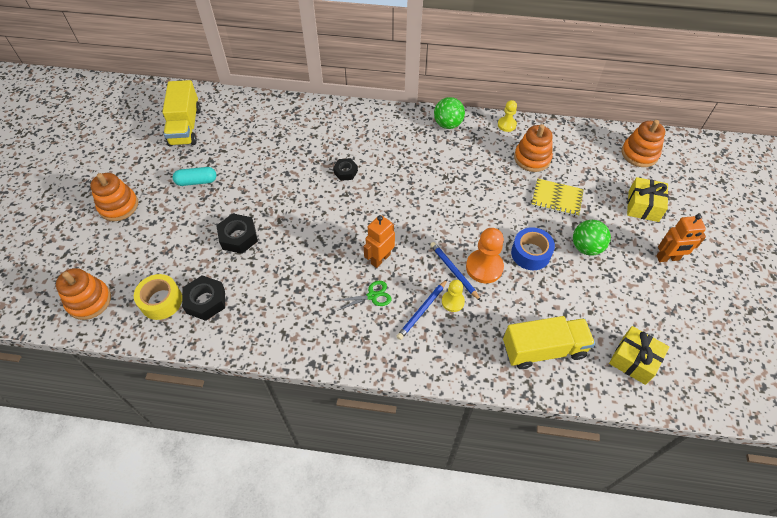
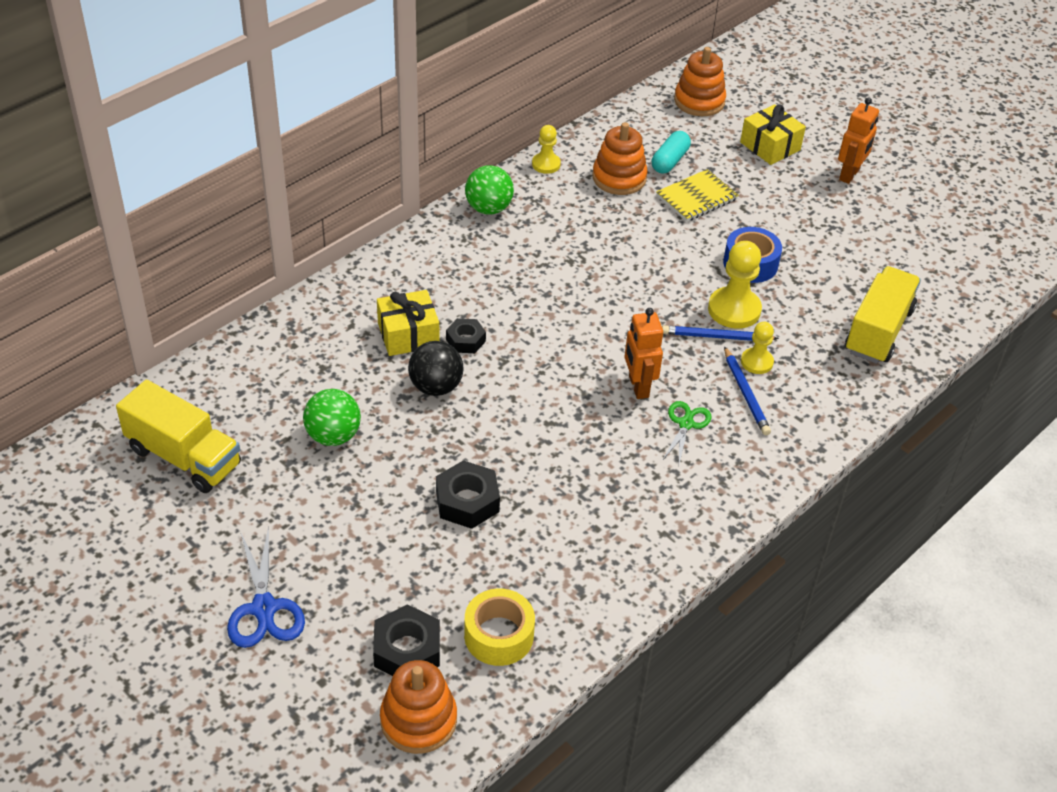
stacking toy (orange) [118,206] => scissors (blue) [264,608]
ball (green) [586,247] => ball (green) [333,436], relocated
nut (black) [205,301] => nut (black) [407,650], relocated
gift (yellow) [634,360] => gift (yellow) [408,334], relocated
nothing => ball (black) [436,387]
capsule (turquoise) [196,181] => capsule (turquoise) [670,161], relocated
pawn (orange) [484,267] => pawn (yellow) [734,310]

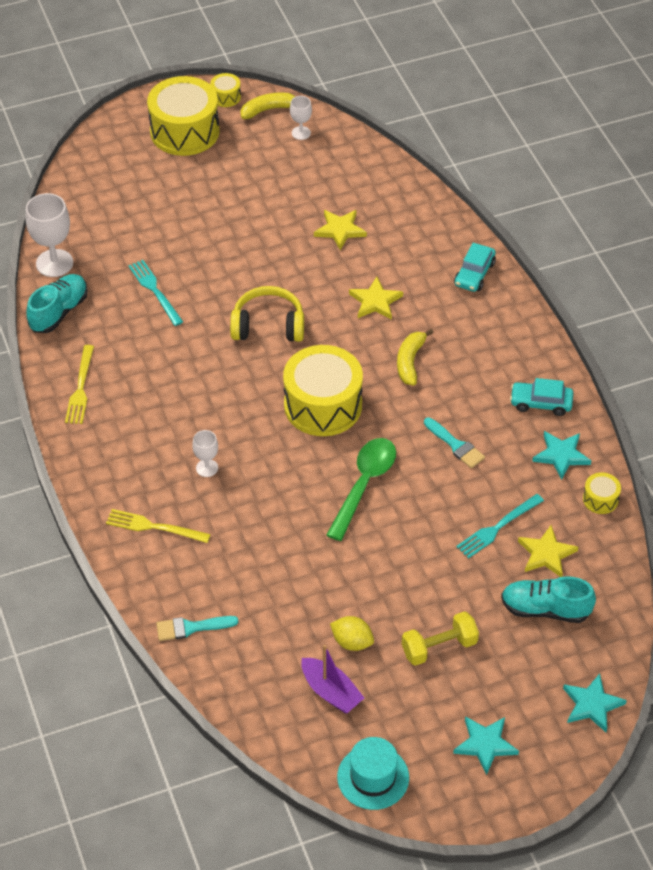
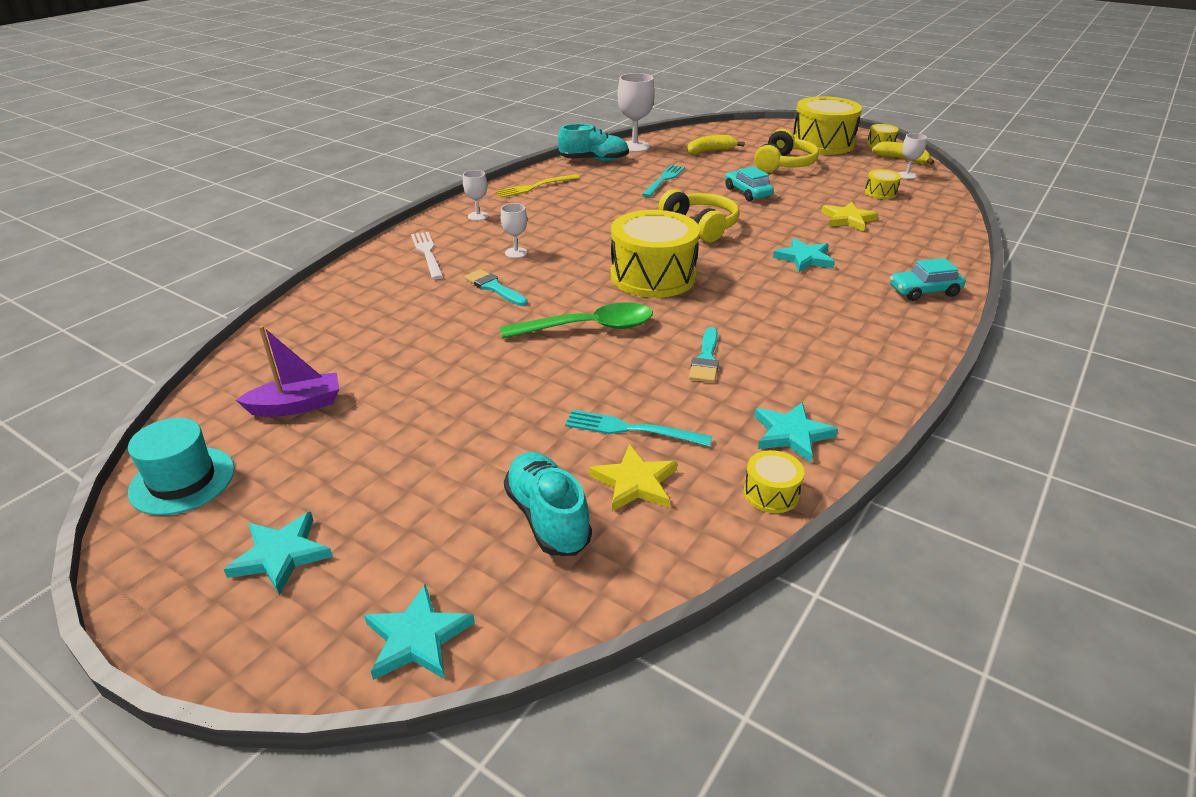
boat (purple) [331,692] => boat (purple) [297,406], 120 degrees counterclockwise
fork (yellow) [154,527] => fork (white) [427,253]
nothing => goblet (white) [478,216]
brush (turquoise) [191,628] => brush (turquoise) [493,287], relocated
banana (yellow) [410,362] => banana (yellow) [710,151], relocated
car (turquoise) [541,403] => car (turquoise) [747,192], relocated
nothing => headphones (yellow) [784,164]
star (yellow) [375,301] => star (turquoise) [804,258]
nothing => drum (yellow) [880,193]
lemon (yellow) [352,642] => nothing
dumbbell (yellow) [439,647] => nothing

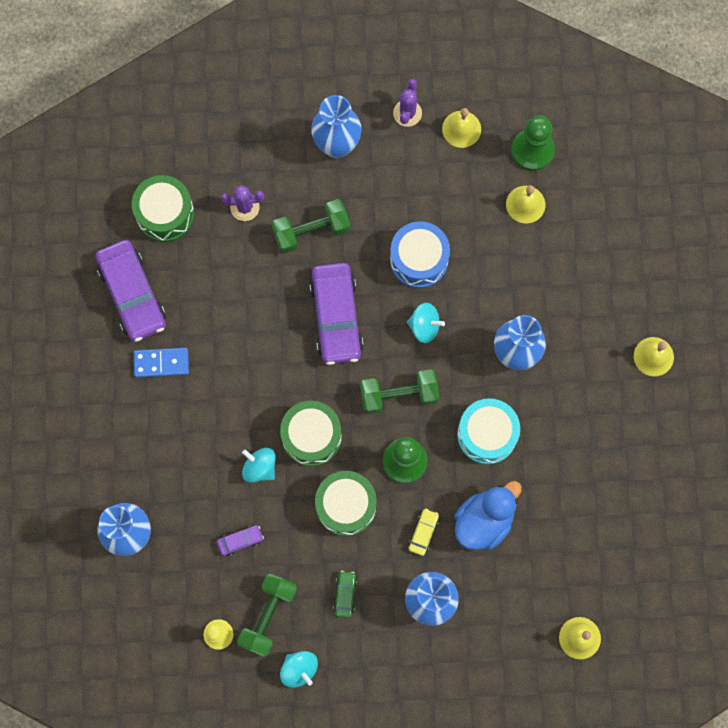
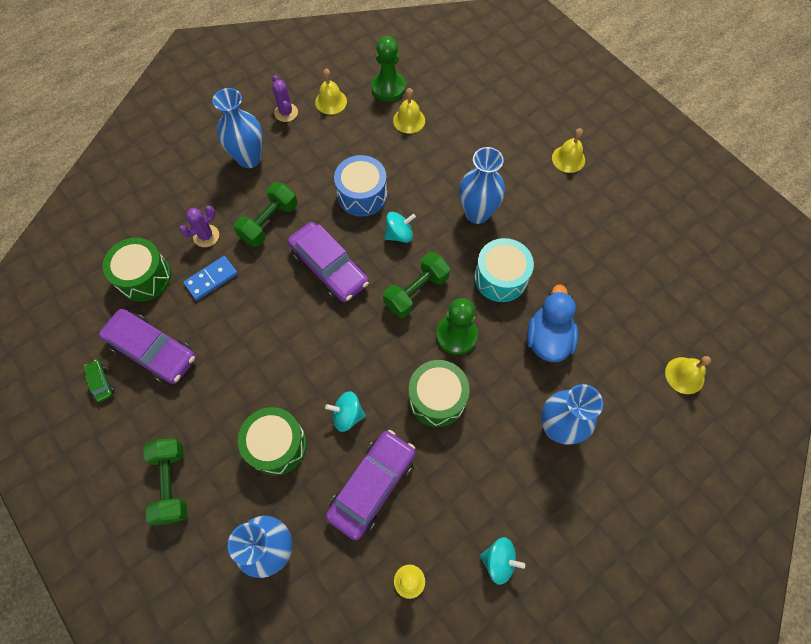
car (green) [345,595] => car (green) [101,382], relocated
dumbbell (green) [268,616] => dumbbell (green) [171,483], relocated
domino (blue) [161,363] => domino (blue) [211,279], relocated
drum (green) [311,436] => drum (green) [276,445], relocated
car (purple) [240,541] => car (purple) [372,485], x2.30
car (yellow) [423,533] => nothing

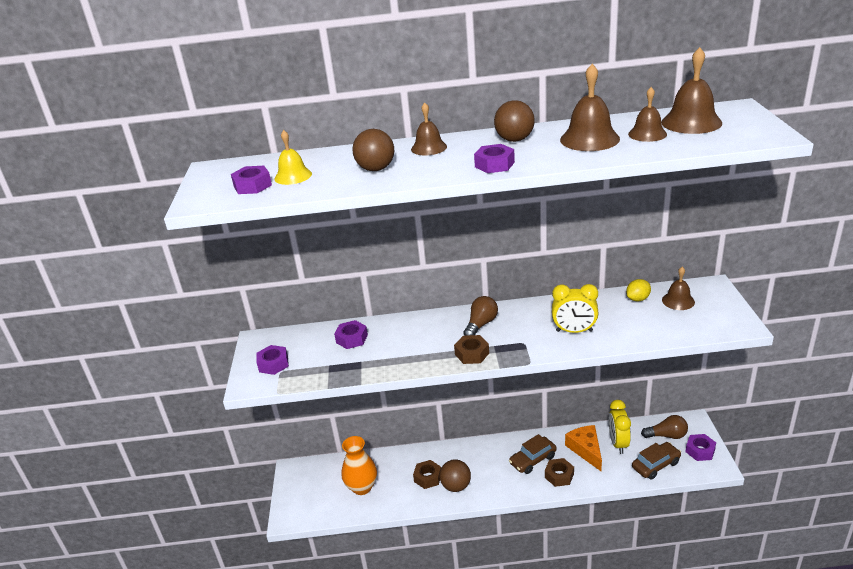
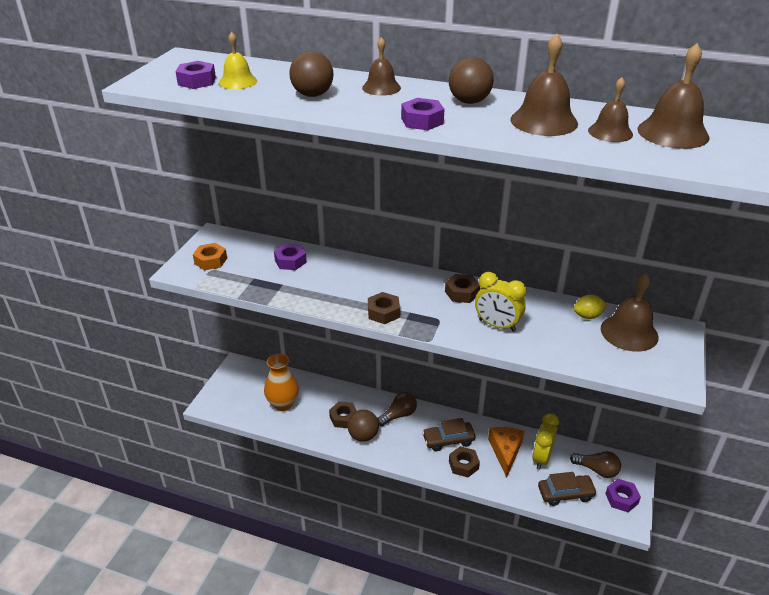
nut (purple) [273,364] => nut (orange) [210,261]
light bulb (brown) [481,324] => light bulb (brown) [398,415], relocated
nothing => nut (brown) [462,293]
bell (brown) [678,301] => bell (brown) [629,332], x1.57

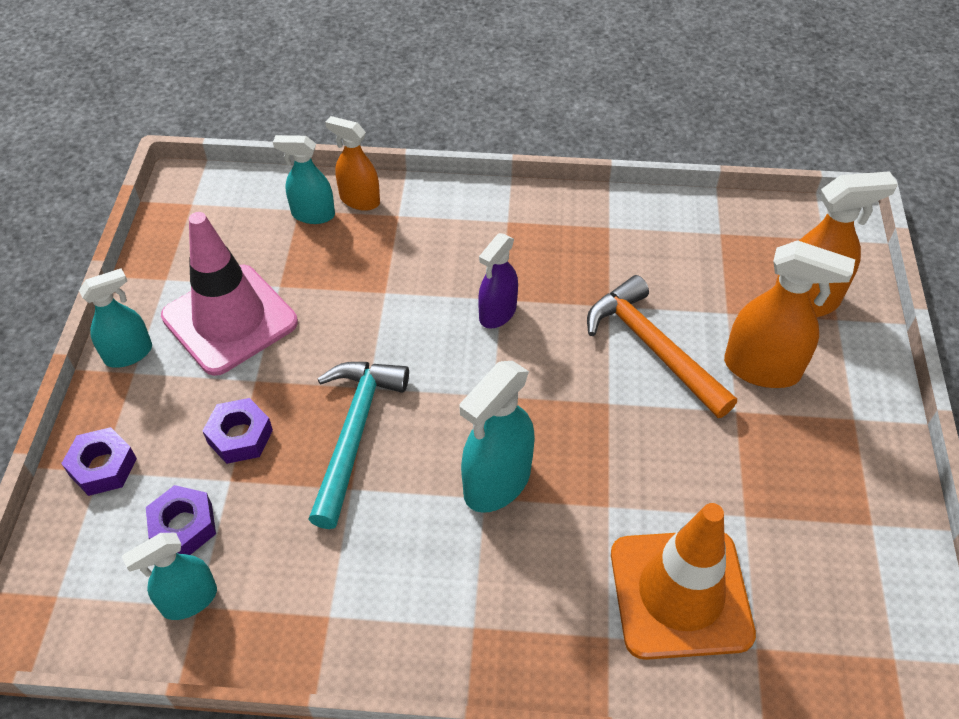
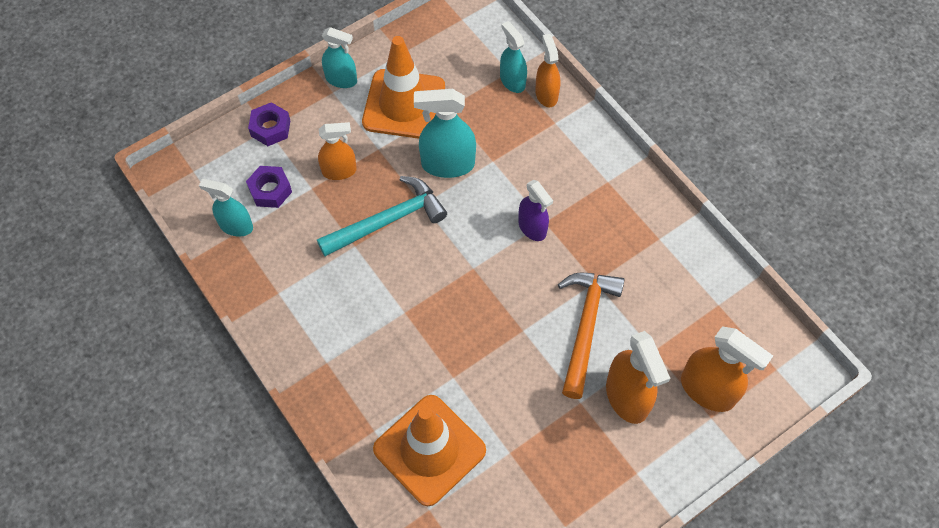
nut (purple) [240,436] => spray bottle (orange) [339,171]
traffic cone (pink) [230,319] => traffic cone (orange) [404,104]
spray bottle (turquoise) [497,482] => spray bottle (turquoise) [447,164], relocated
spray bottle (purple) [497,313] => spray bottle (purple) [532,228], 120 degrees counterclockwise

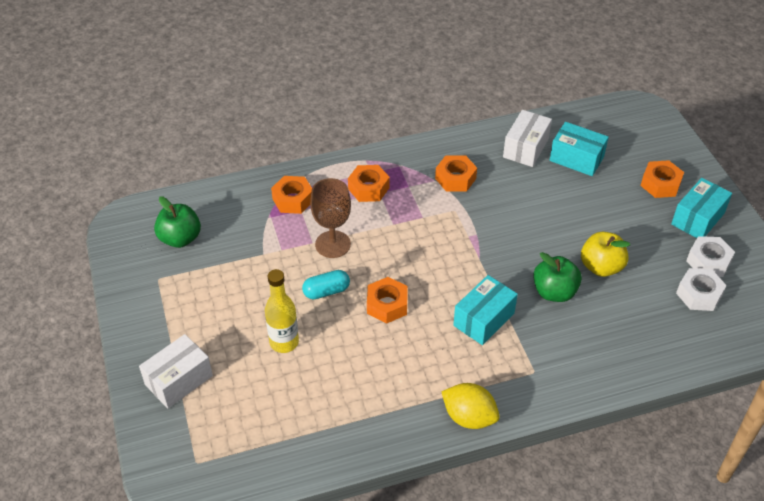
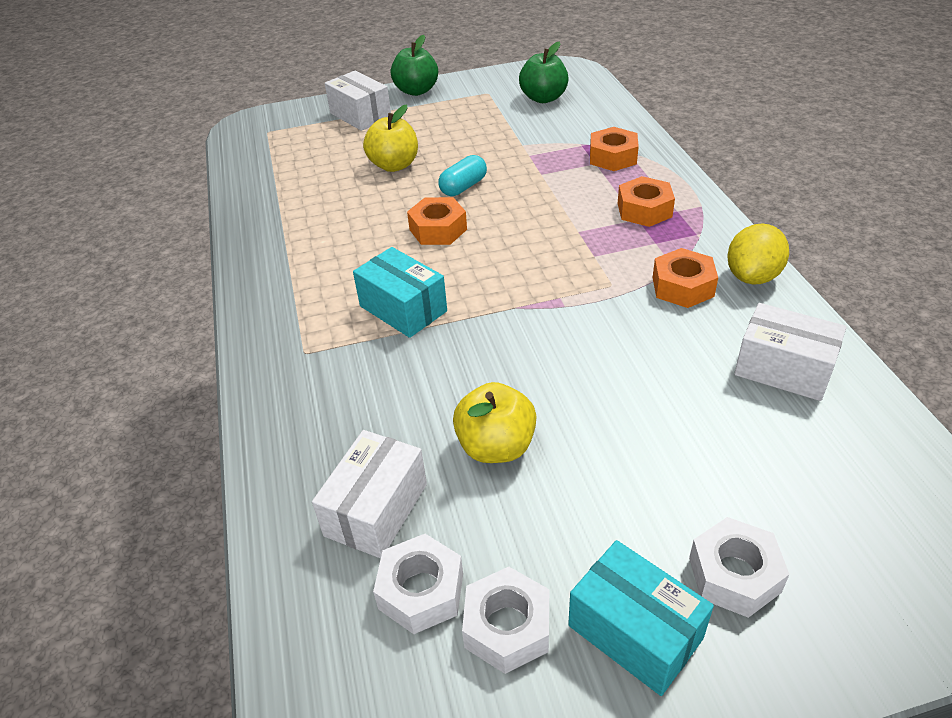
nothing => box (white) [376,509]
bottle (yellow) [284,342] => apple (yellow) [394,165]
apple (green) [554,292] => apple (green) [416,91], relocated
capsule (turquoise) [326,291] => capsule (turquoise) [463,187], 60 degrees clockwise
nut (orange) [660,184] => nut (white) [734,575]
lemon (yellow) [469,417] => lemon (yellow) [752,276], relocated
goblet (brown) [333,244] => nothing
box (turquoise) [576,159] => nothing

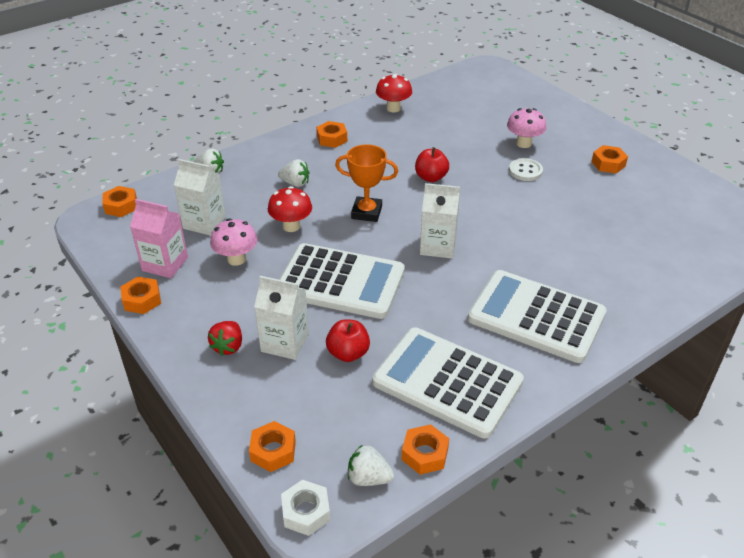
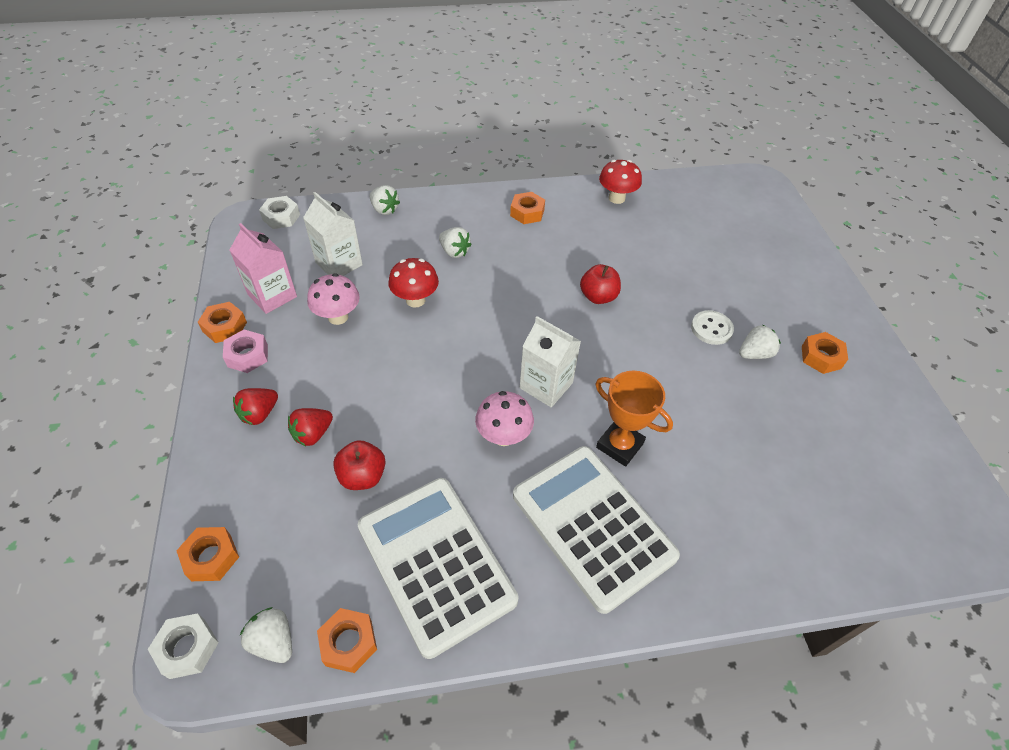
nothing => nut (pink) [247,355]
nut (orange) [121,206] => nut (white) [281,217]
carton (white) [285,342] => strawberry (red) [313,434]
mushroom (pink) [523,143] => mushroom (pink) [503,436], relocated
trophy (orange) [366,212] => trophy (orange) [619,445], relocated
nothing => strawberry (white) [754,354]
calculator (white) [341,282] => nothing

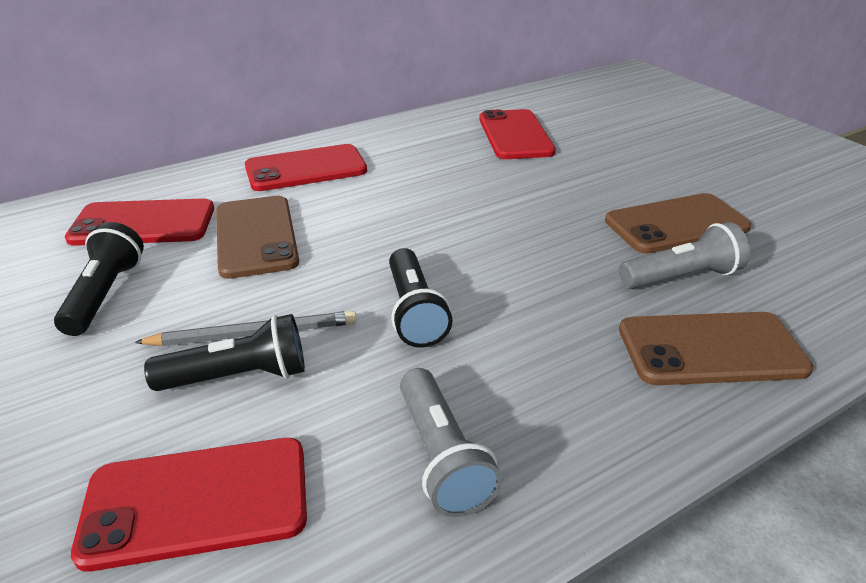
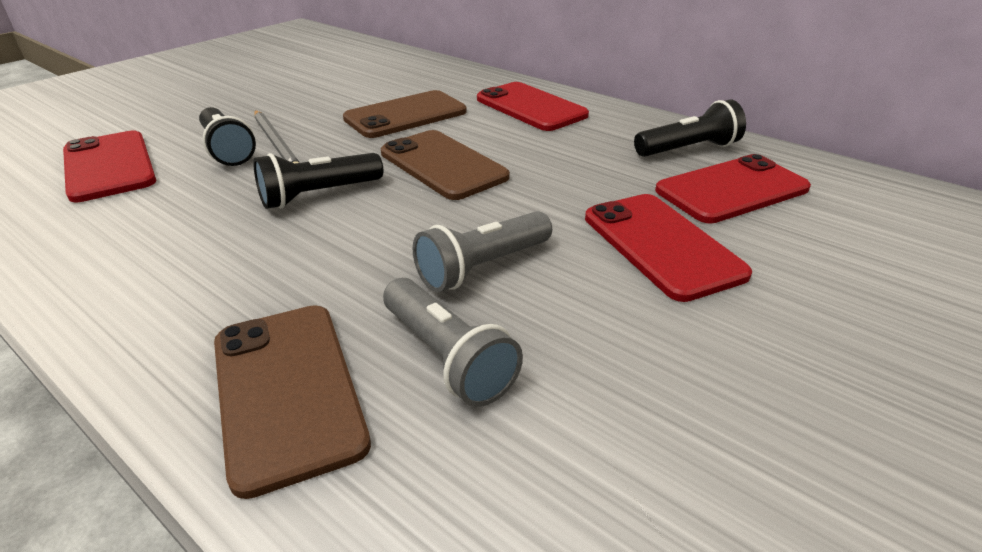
phone (brown) [676,224] => phone (brown) [443,165], relocated
flashlight (grey) [441,457] => flashlight (grey) [482,267], relocated
phone (red) [143,224] => phone (red) [661,245], relocated
flashlight (black) [105,294] => flashlight (black) [688,149], relocated

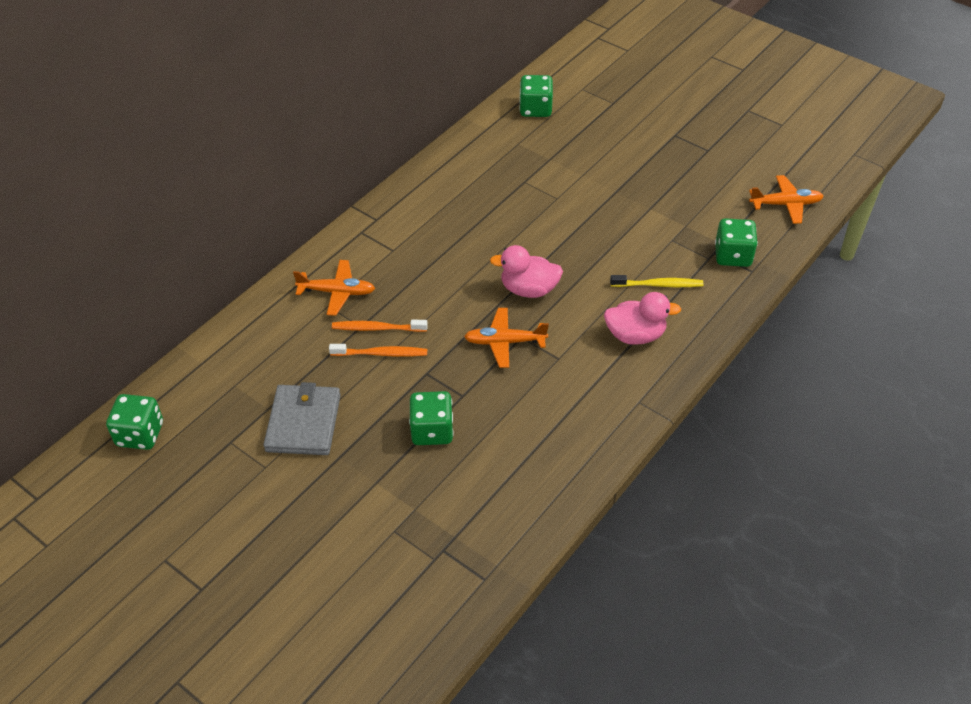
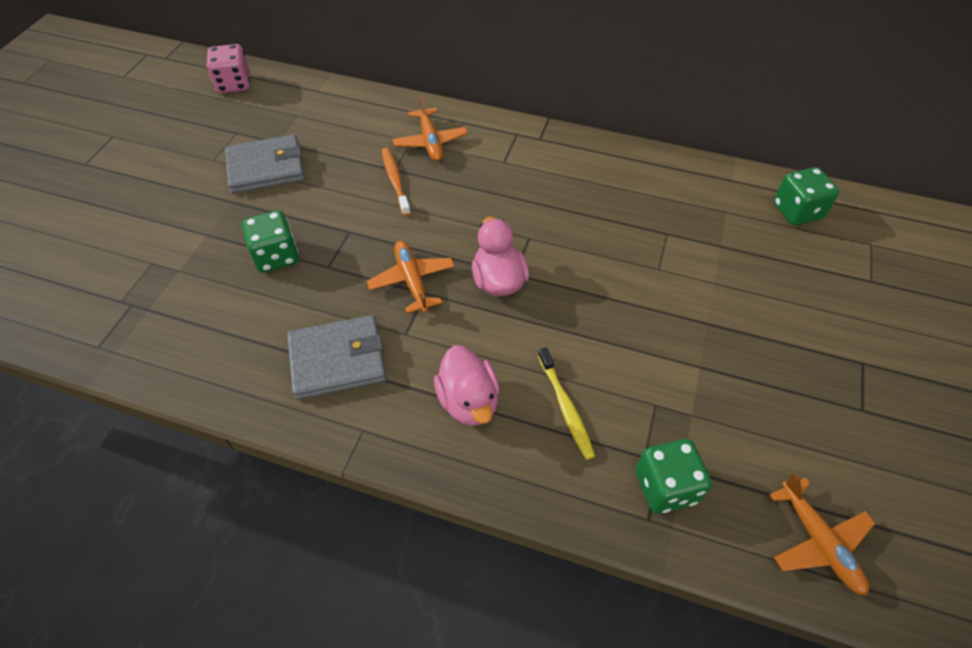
dice (green) [140,434] => dice (pink) [234,84]
nothing => wallet (grey) [337,360]
toothbrush (orange) [381,353] => nothing

